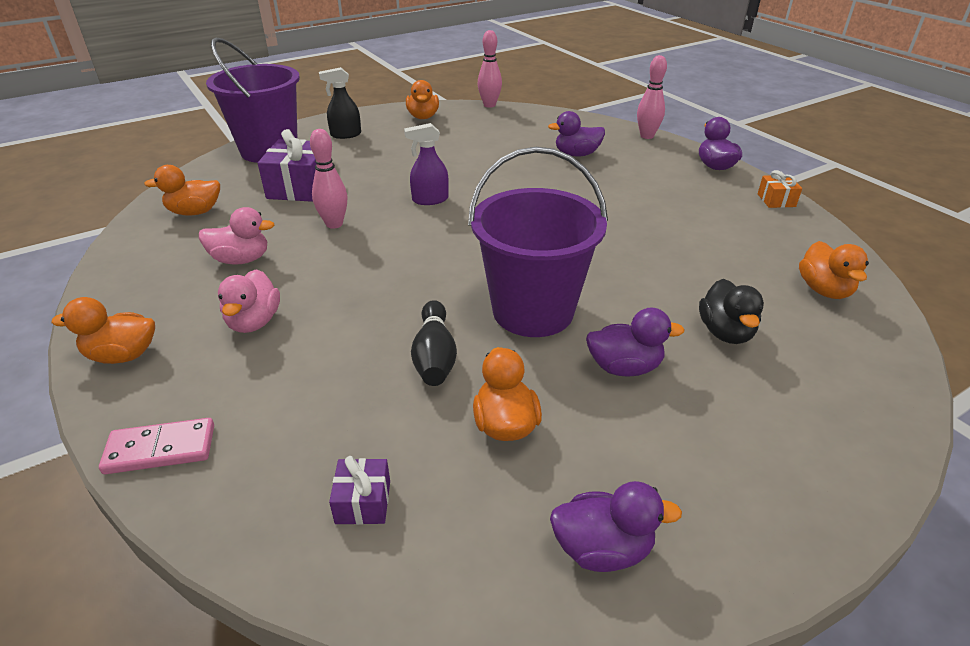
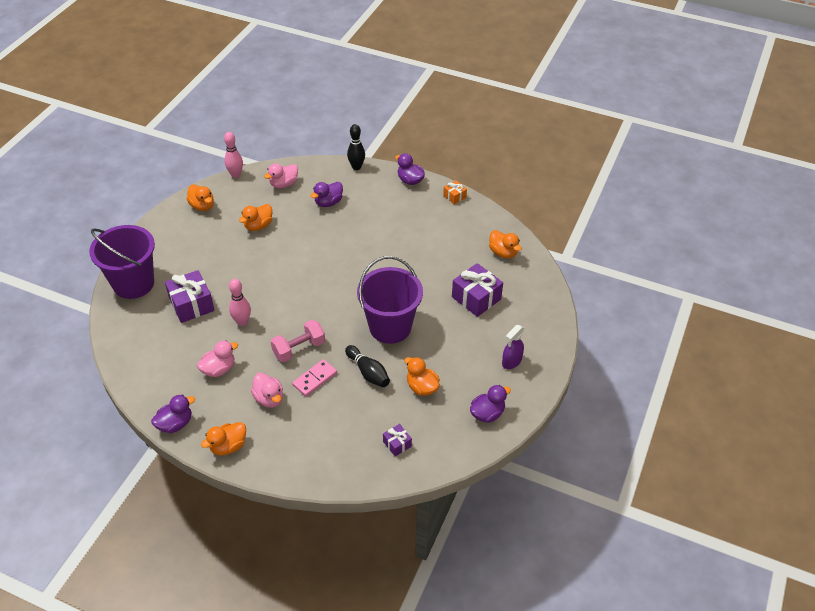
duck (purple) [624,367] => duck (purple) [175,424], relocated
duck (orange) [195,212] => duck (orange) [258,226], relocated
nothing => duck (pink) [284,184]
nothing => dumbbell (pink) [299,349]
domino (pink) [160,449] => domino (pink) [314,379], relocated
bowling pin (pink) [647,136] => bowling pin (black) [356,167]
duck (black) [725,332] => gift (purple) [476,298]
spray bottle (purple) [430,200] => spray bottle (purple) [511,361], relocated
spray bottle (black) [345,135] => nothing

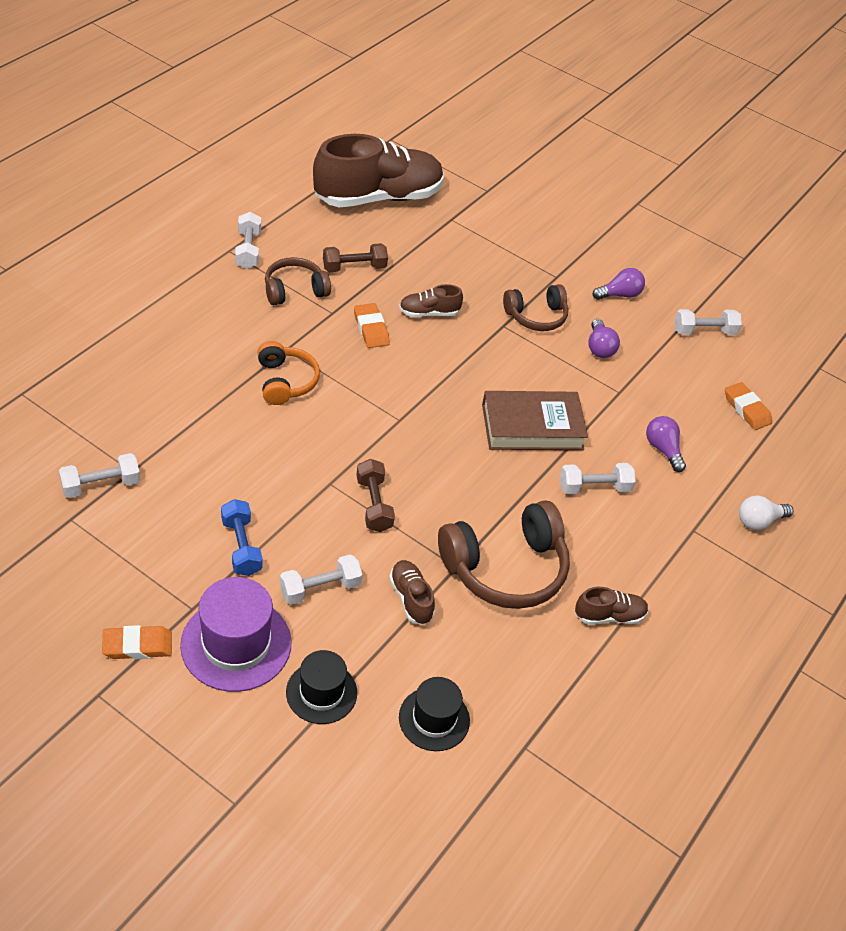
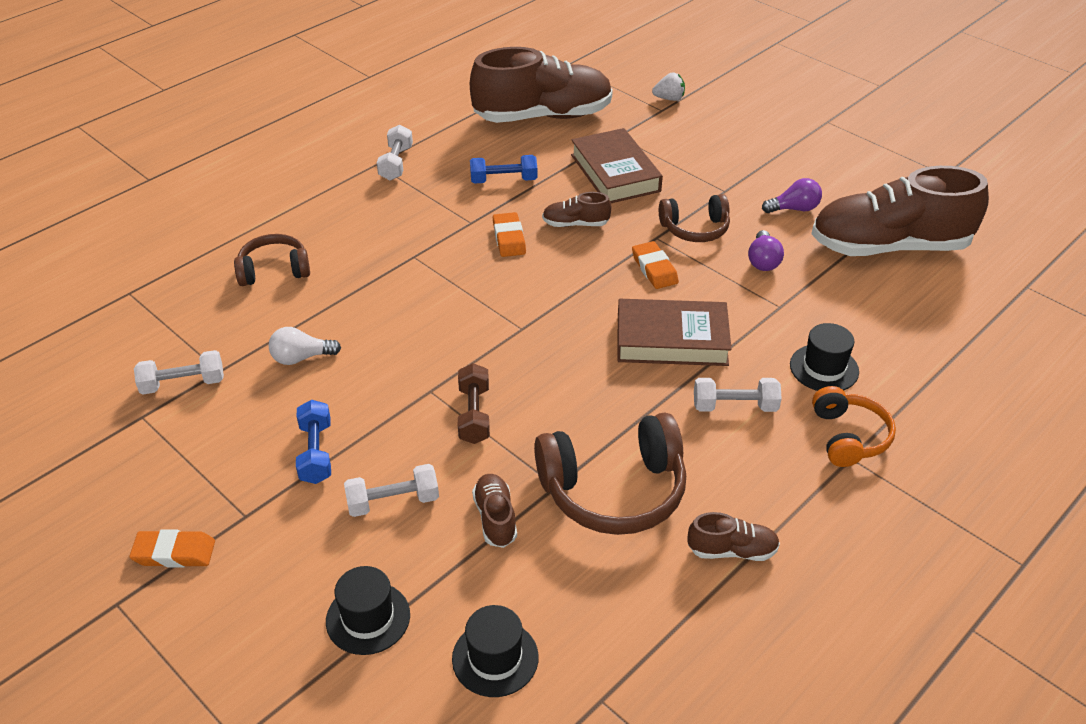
headphones (brown) [294,290] => headphones (brown) [274,270], relocated
light bulb (white) [759,521] => light bulb (white) [301,358], relocated
dumbbell (brown) [354,267] => dumbbell (blue) [503,180]
nothing => book (brown) [615,173]
eraser (orange) [746,409] => eraser (orange) [654,269], relocated
nothing => strawberry (white) [669,99]
light bulb (purple) [663,449] => hat (black) [824,368]
dumbbell (white) [704,331] => shoe (brown) [889,247]
headphones (orange) [285,381] => headphones (orange) [849,437], relocated
hat (purple) [236,644] => nothing

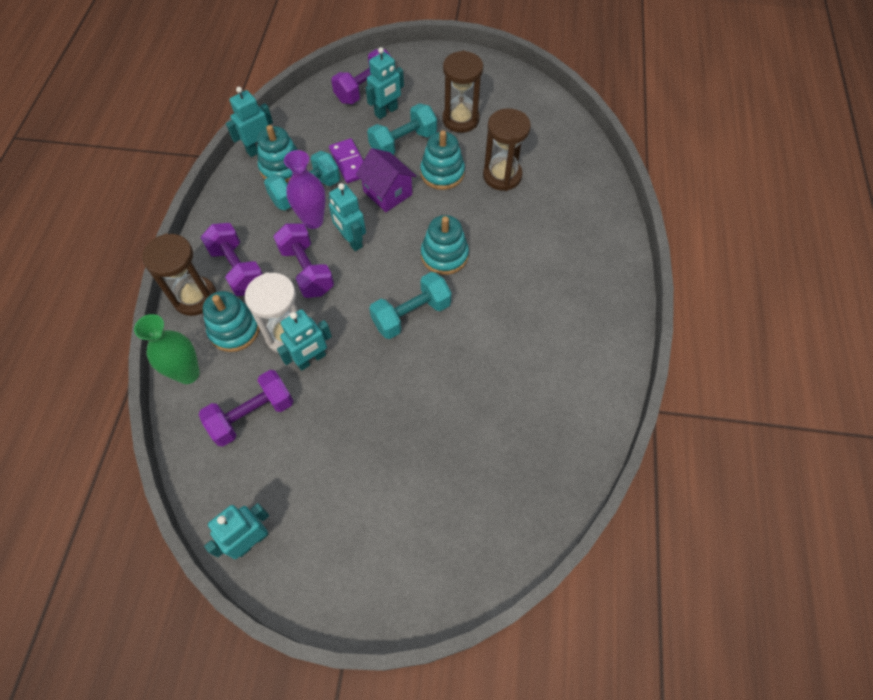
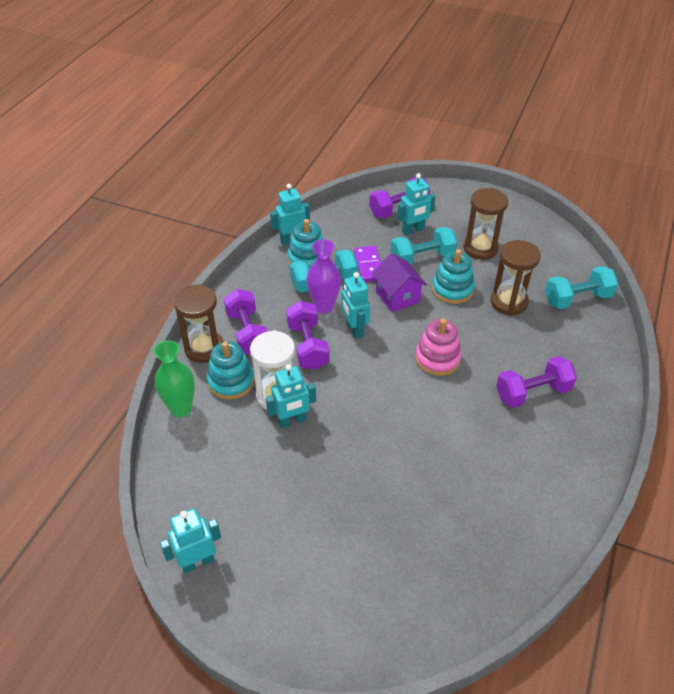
stacking toy (turquoise) [444,255] => stacking toy (pink) [437,359]
dumbbell (purple) [252,415] => dumbbell (purple) [532,393], relocated
dumbbell (turquoise) [411,314] => dumbbell (turquoise) [577,299], relocated

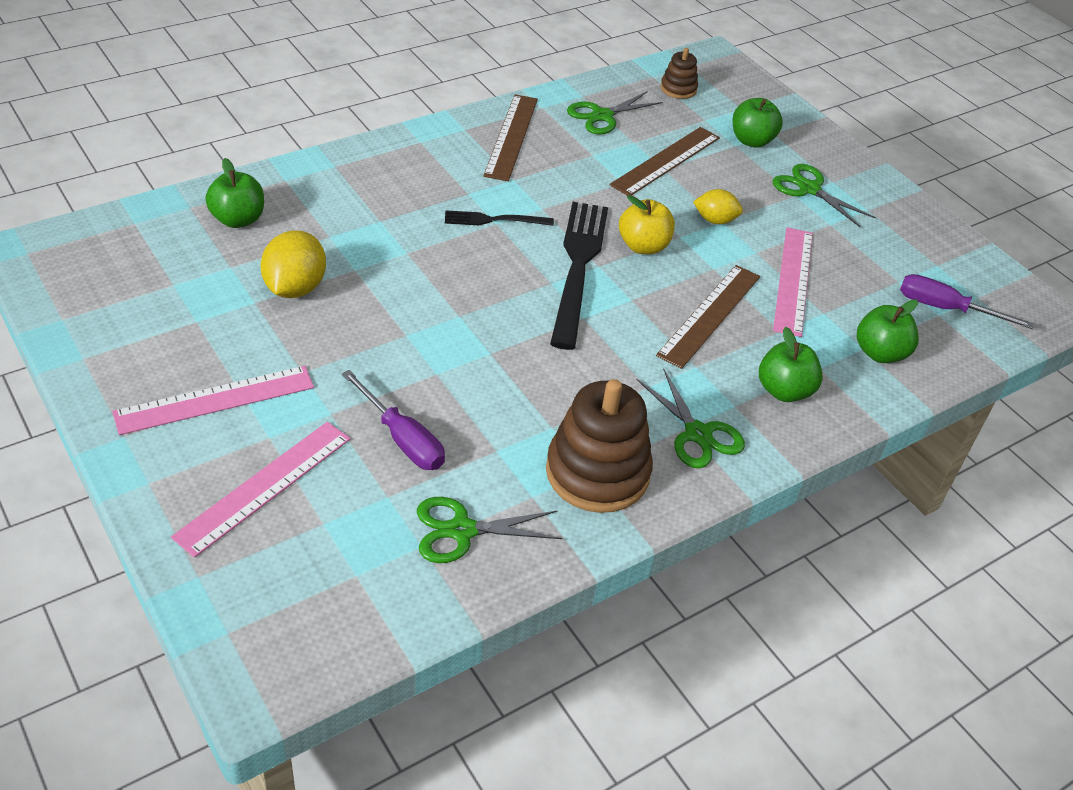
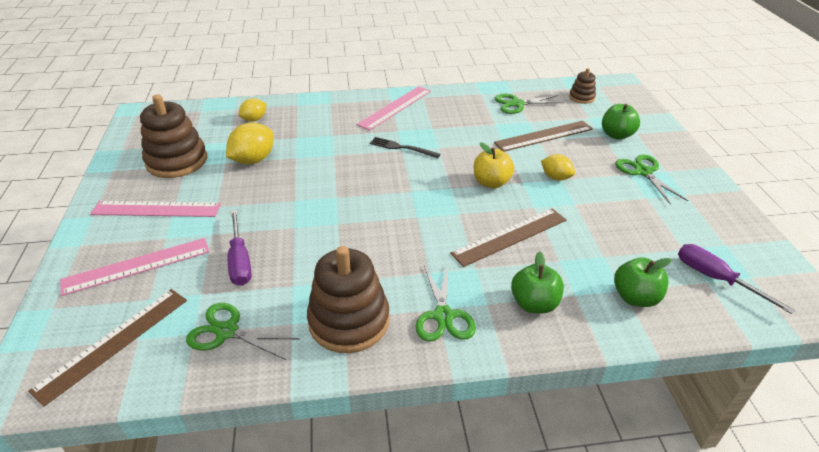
ruler (brown) [511,136] => ruler (brown) [113,343], relocated
nothing => stacking toy (brown) [177,161]
apple (green) [238,219] => lemon (yellow) [254,119]
ruler (pink) [793,280] => ruler (pink) [395,107], relocated
fork (black) [578,267] => nothing

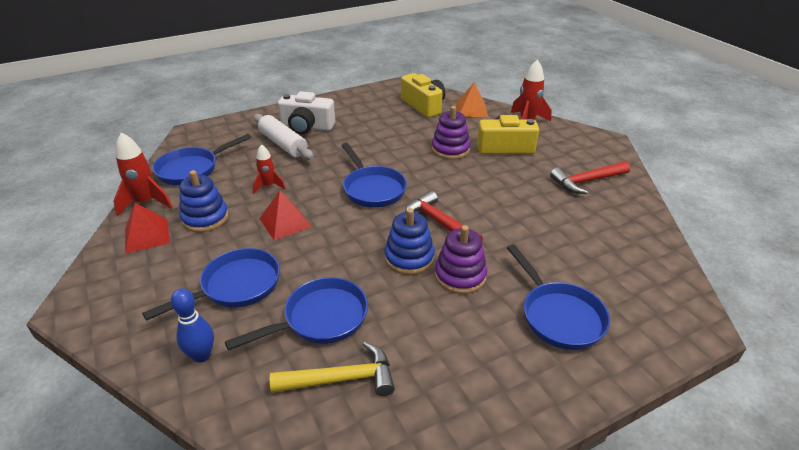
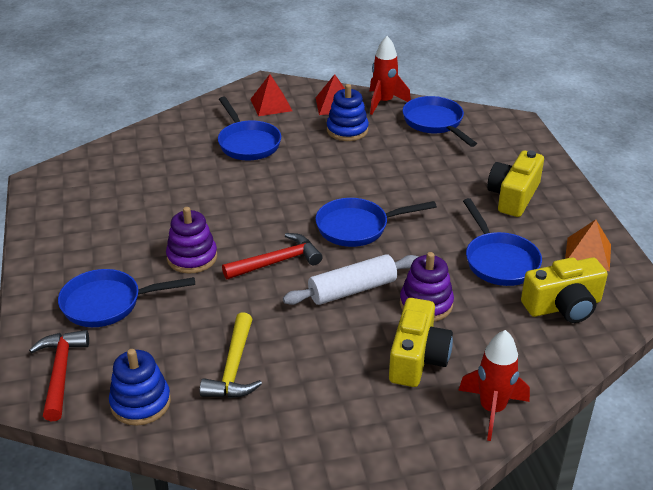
hammer (red) [587,181] => hammer (red) [60,373], relocated
stacking toy (blue) [409,258] => stacking toy (blue) [140,403], relocated
hammer (yellow) [341,379] => hammer (yellow) [234,367], relocated
pyramid (red) [285,222] => pyramid (red) [271,105], relocated
rolling pin (white) [283,144] => rolling pin (white) [352,289], relocated
pan (blue) [320,319] => pan (blue) [499,261], relocated
camera (white) [307,127] => camera (yellow) [513,196]
pyramid (orange) [471,110] => pyramid (orange) [588,254], relocated
bowling pin (blue) [202,355] => nothing
rocket (red) [269,186] => nothing

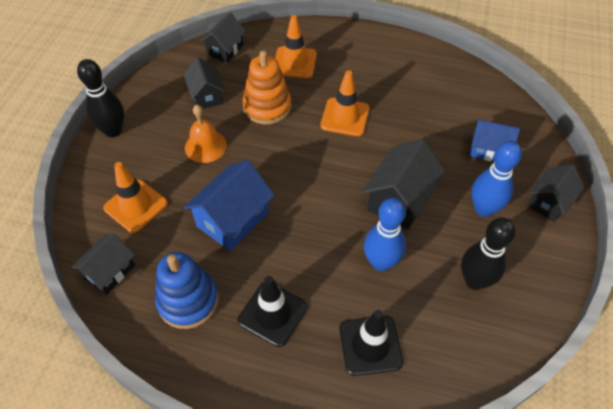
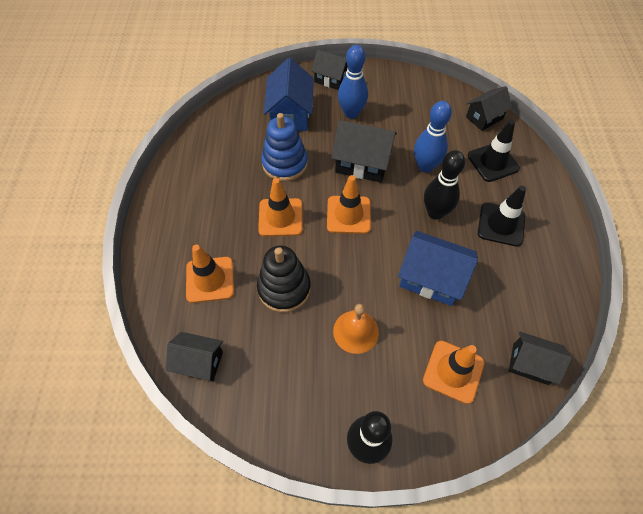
stacking toy (orange) [267,107] => stacking toy (black) [284,288]
stacking toy (blue) [188,301] => stacking toy (blue) [285,164], relocated
house (blue) [488,150] => house (blue) [290,114], x1.52
nothing => traffic cone (orange) [348,215]
bowling pin (black) [474,281] => bowling pin (black) [435,212], relocated
house (black) [206,96] => house (black) [484,118], relocated

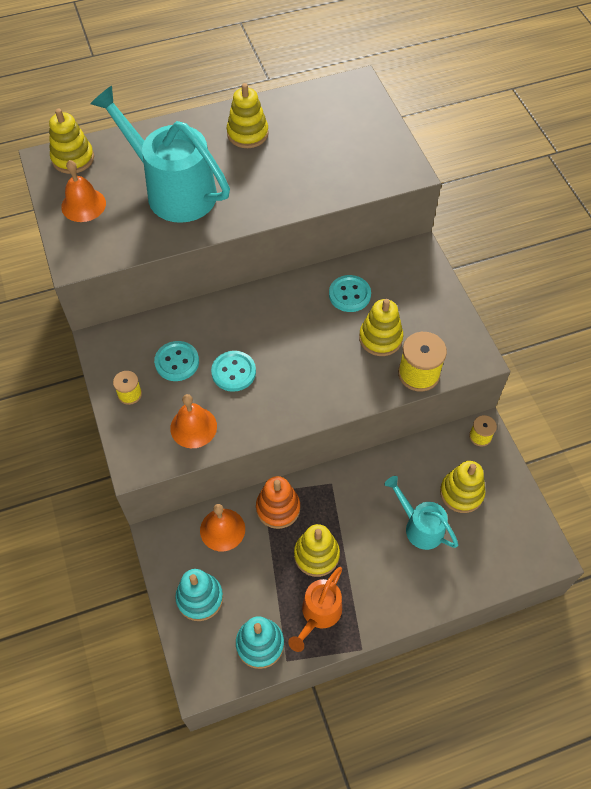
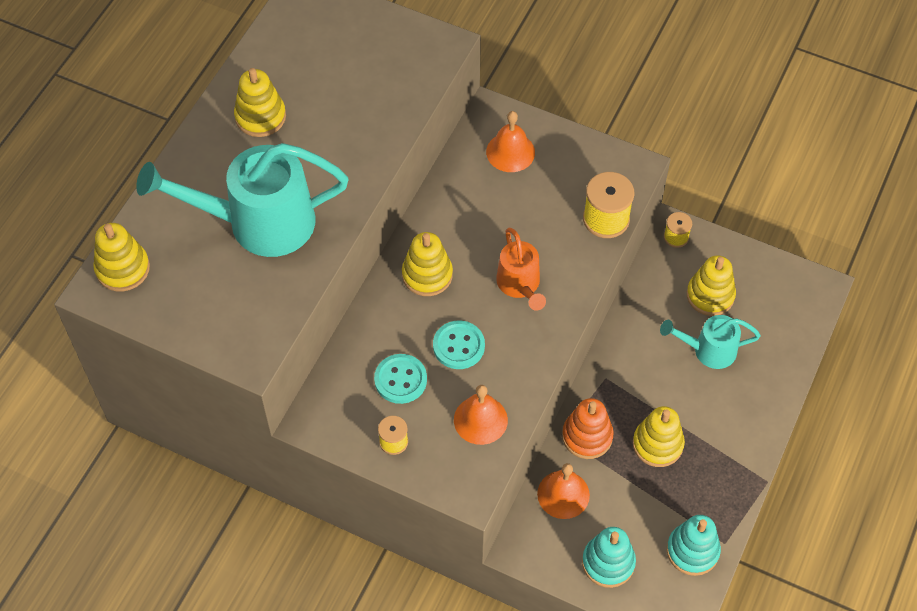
stacking toy (yellow) [380,338] => stacking toy (yellow) [427,275], relocated
bell (orange) [83,205] => bell (orange) [510,152], relocated
watering can (orange) [318,614] => watering can (orange) [520,286], relocated
button (turquoise) [349,295] => nothing

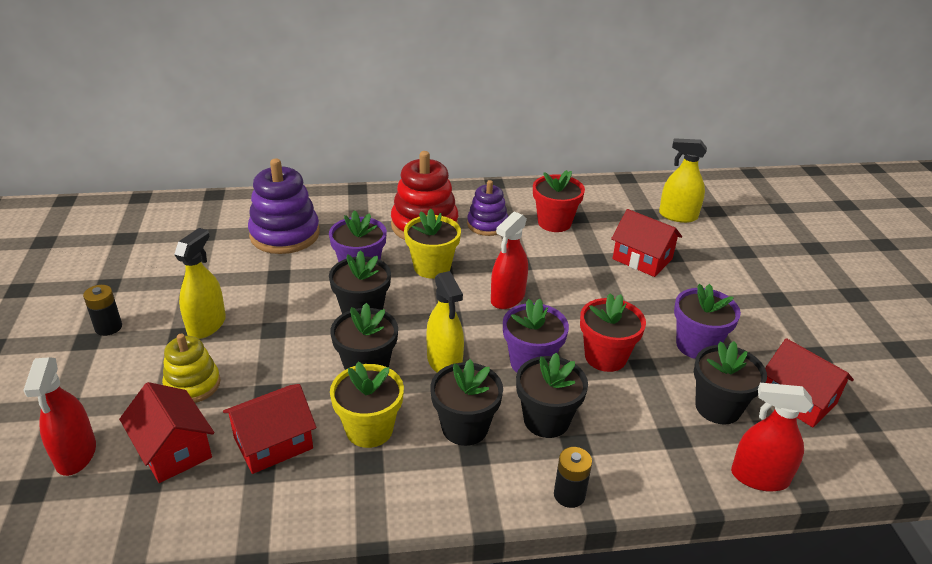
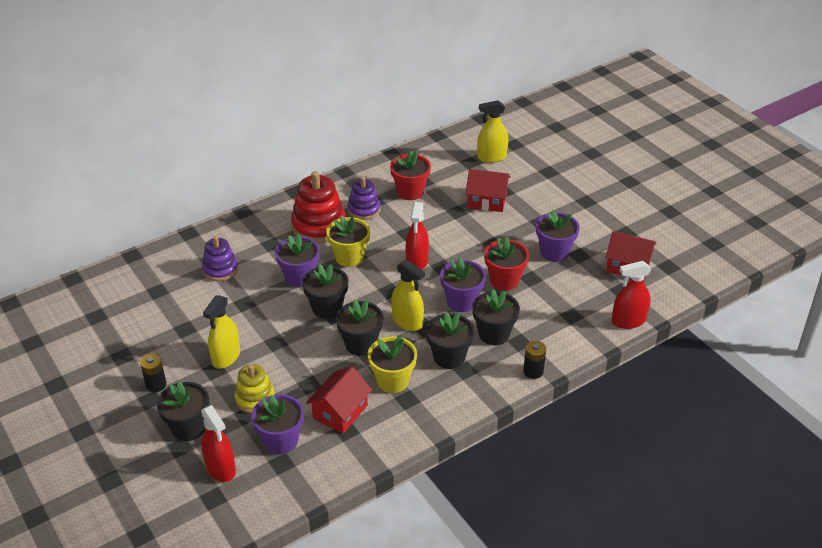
flower pot (black) [718,407] => flower pot (black) [188,428], relocated
stacking toy (purple) [285,234] => stacking toy (purple) [220,269], x0.62
spray bottle (yellow) [206,325] => spray bottle (yellow) [226,357], 150 degrees counterclockwise
house (red) [173,450] => flower pot (purple) [281,440]

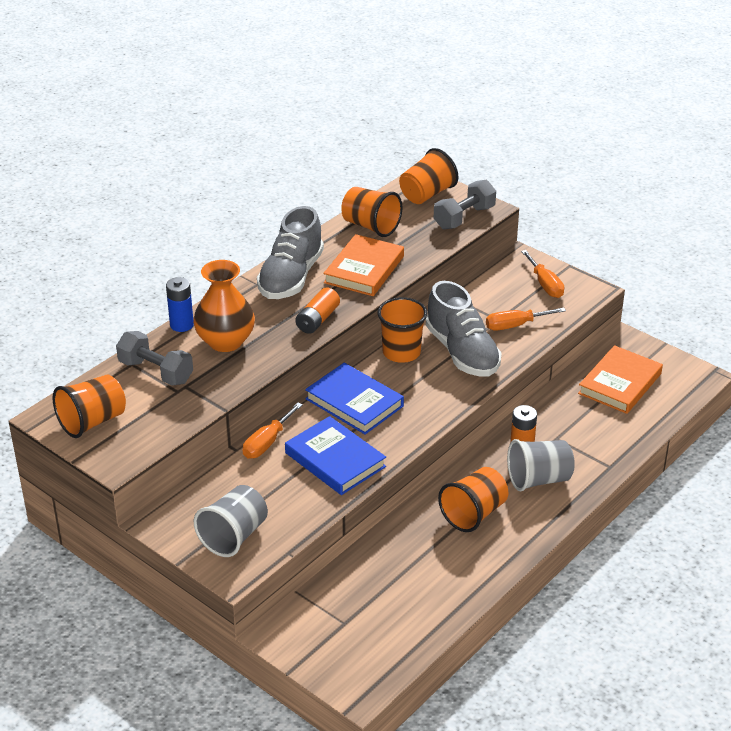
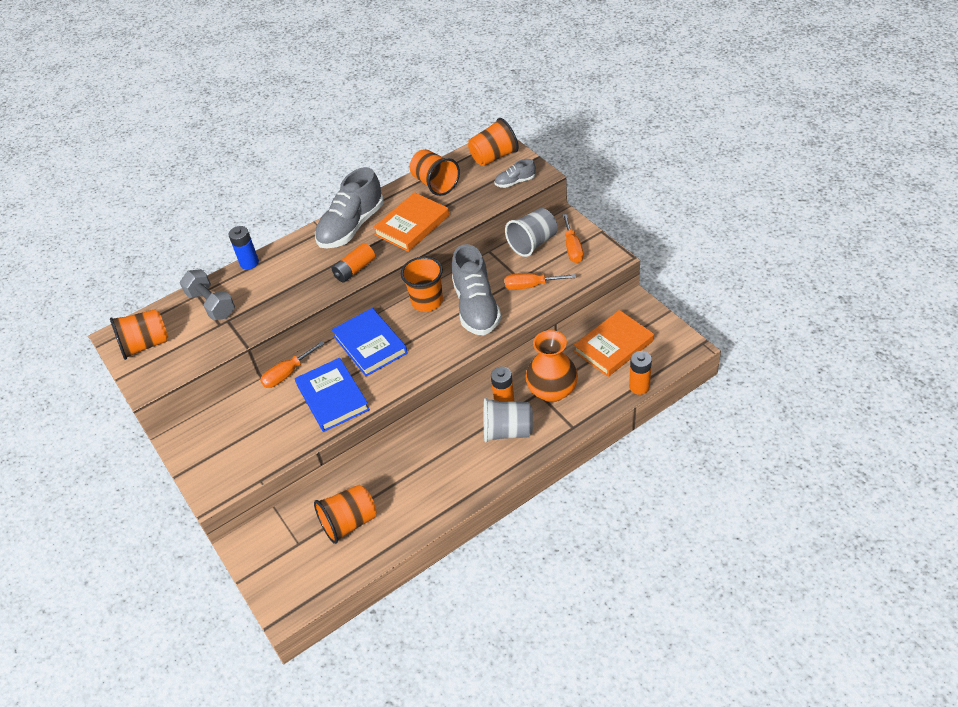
cup (orange) [474,514] => cup (orange) [349,522], relocated
dumbbell (grey) [464,217] => shoe (grey) [515,182]
cup (grey) [234,536] => cup (grey) [533,243], relocated
vase (orange) [225,341] => vase (orange) [552,391], relocated
nothing => battery (orange) [639,387]

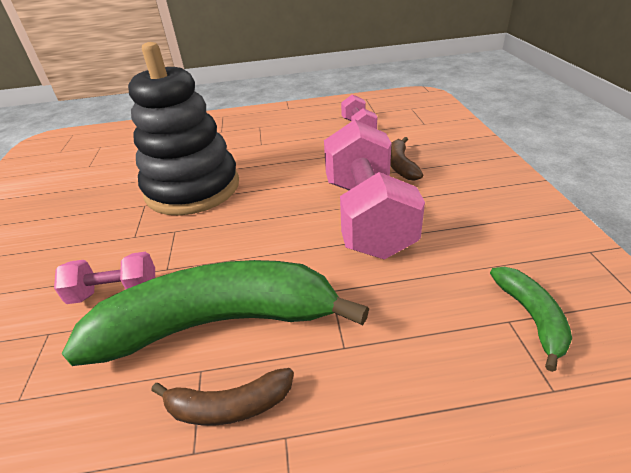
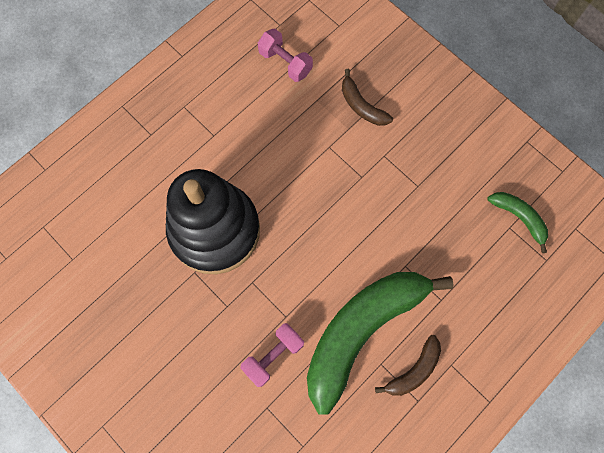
dumbbell (pink) [367,216] => nothing

